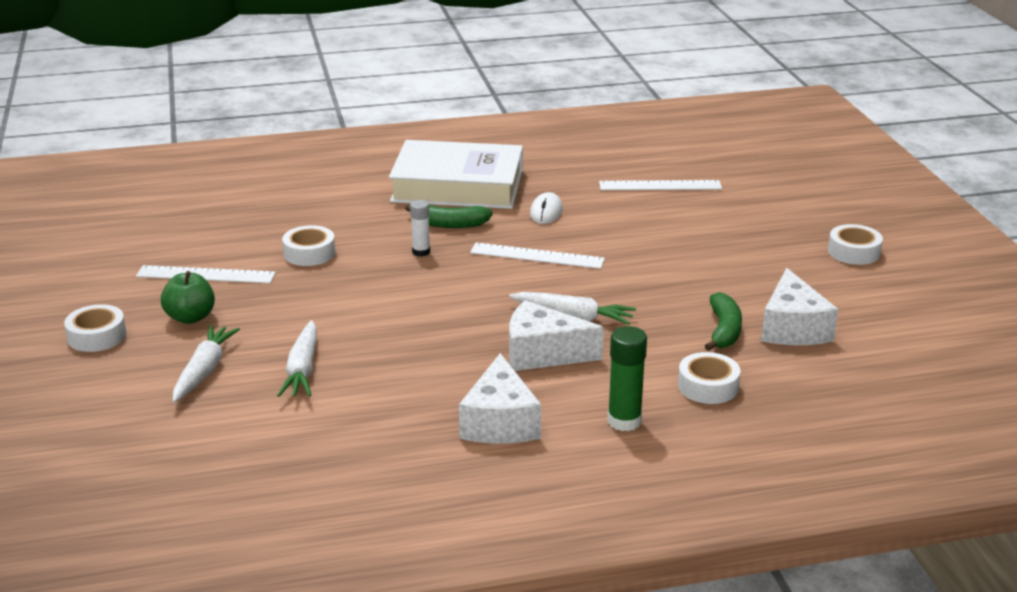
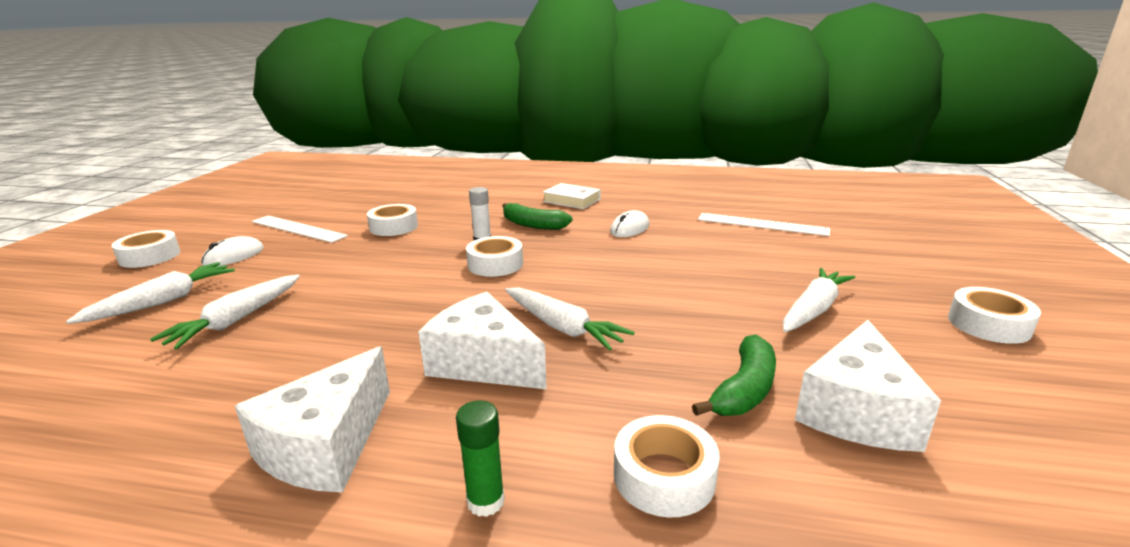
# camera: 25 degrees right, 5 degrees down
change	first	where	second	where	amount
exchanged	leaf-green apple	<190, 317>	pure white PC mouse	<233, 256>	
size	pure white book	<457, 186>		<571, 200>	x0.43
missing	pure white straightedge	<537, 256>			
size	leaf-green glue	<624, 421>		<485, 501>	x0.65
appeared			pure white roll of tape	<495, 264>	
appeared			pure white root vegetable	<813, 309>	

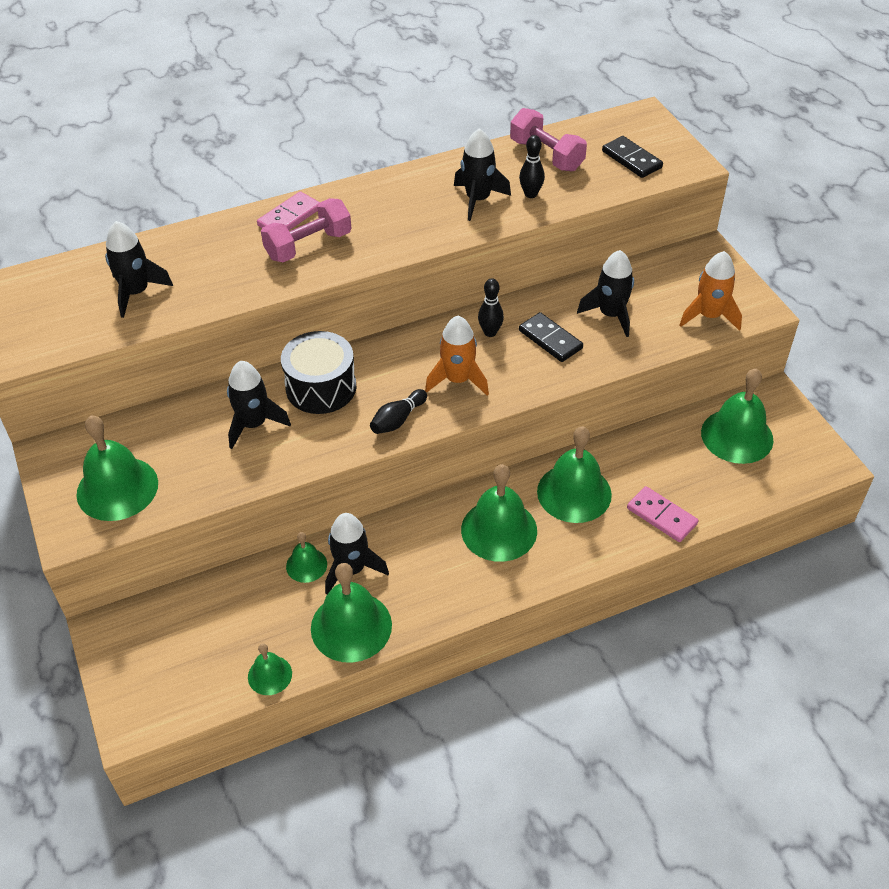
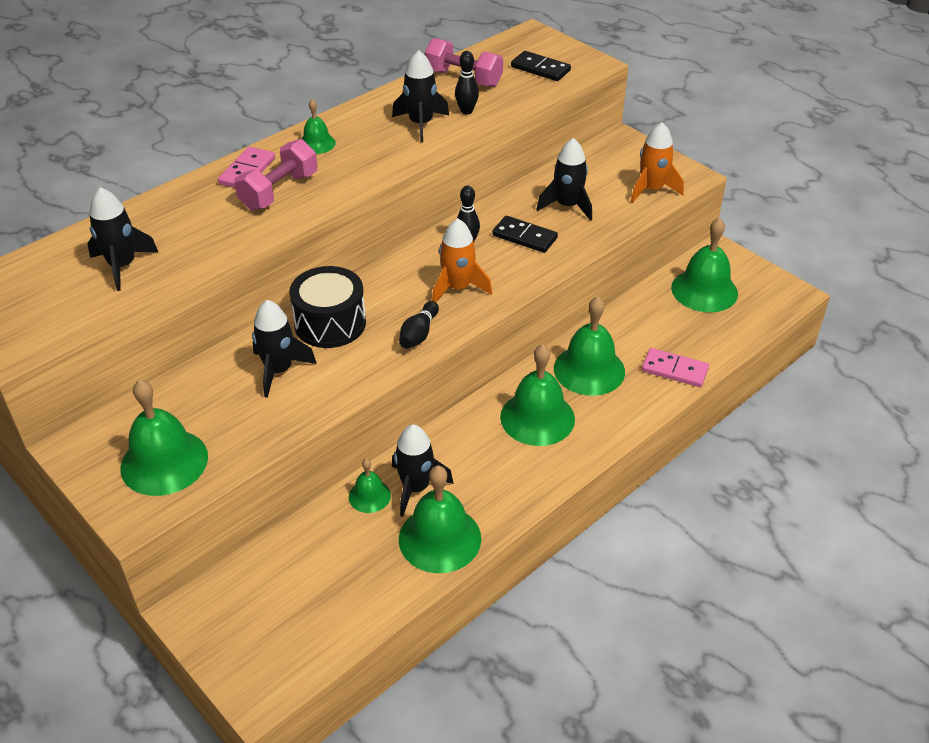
# camera: 20 degrees left, 5 degrees down
change	first	where	second	where	amount
relocated	leaf-green bell	<270, 675>		<317, 143>	

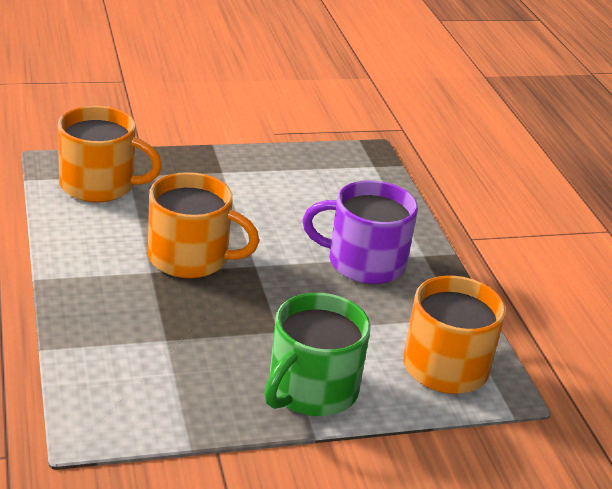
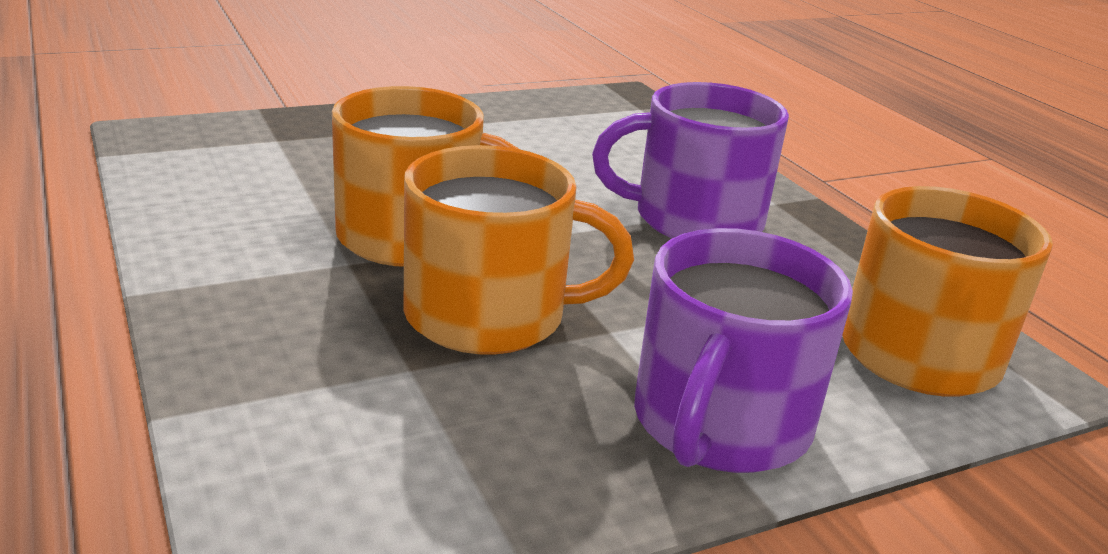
# camera: 10 degrees left, 5 degrees down
change	first	where	second	where	amount
relocated	orange-coloured coffee mug	<99, 185>		<489, 315>	
colour	leaf-green coffee mug	<311, 390>	royal purple coffee mug	<719, 423>	

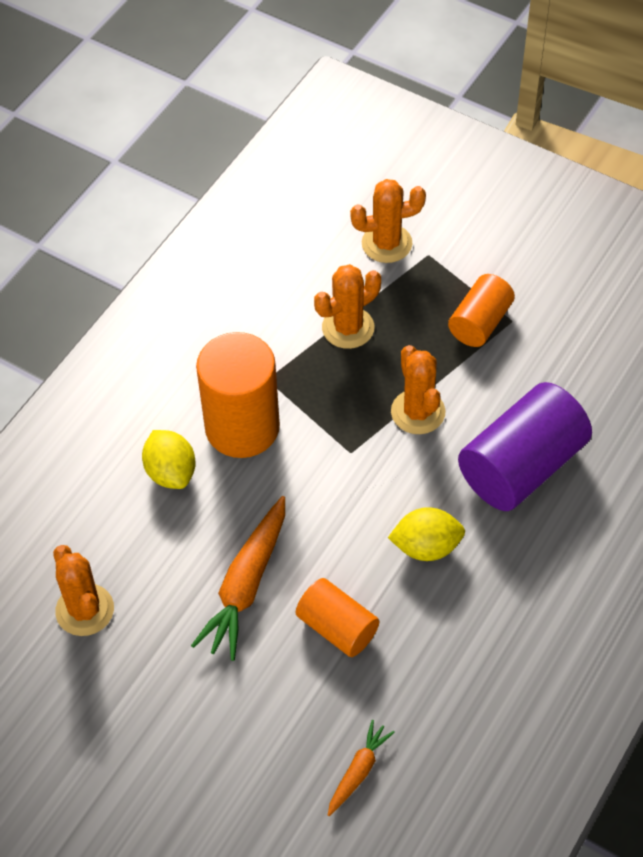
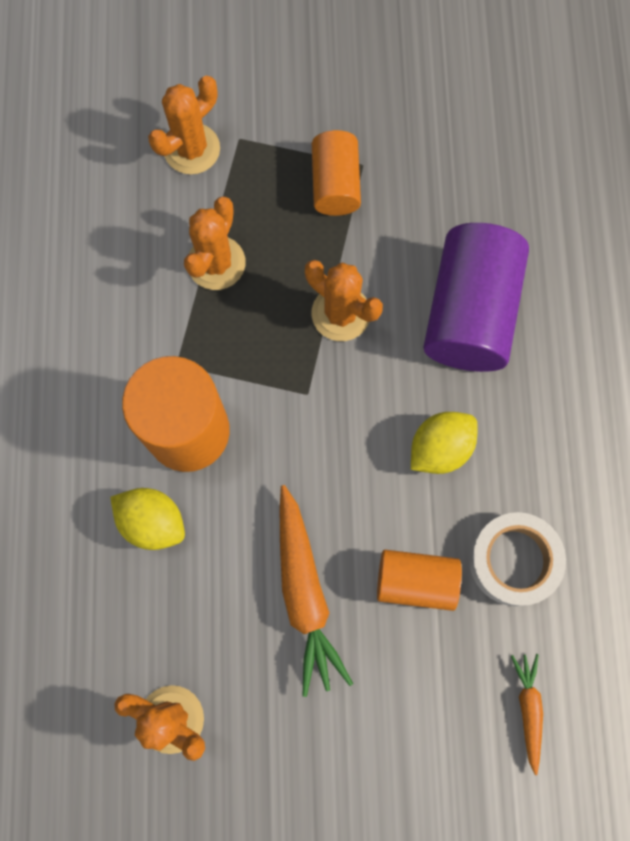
# camera: 35 degrees left, 20 degrees up
change	first	where	second	where	amount
appeared			pure white roll of tape	<514, 560>	

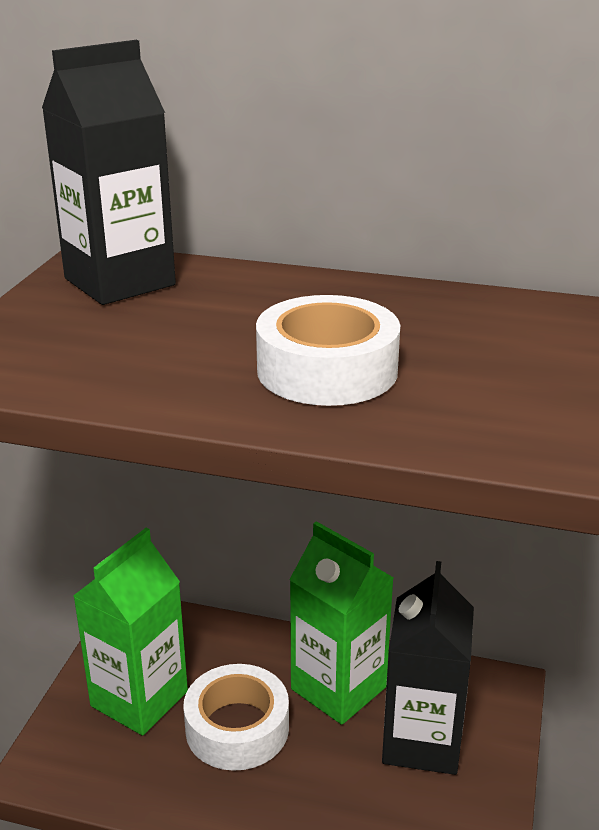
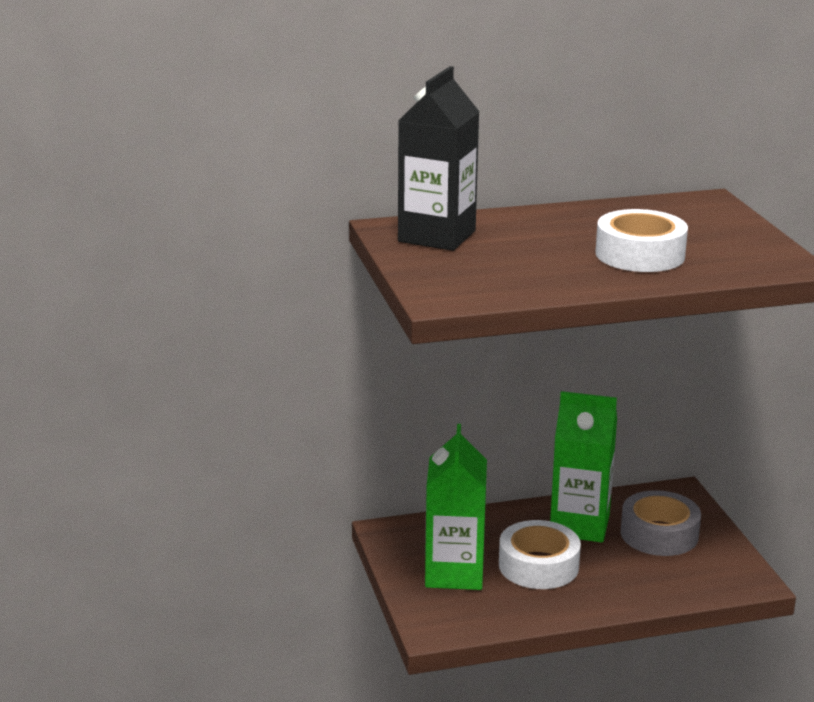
# camera: 30 degrees left, 5 degrees down
change	first	where	second	where	amount
exchanged	black carton	<422, 741>	grey roll of tape	<659, 534>	

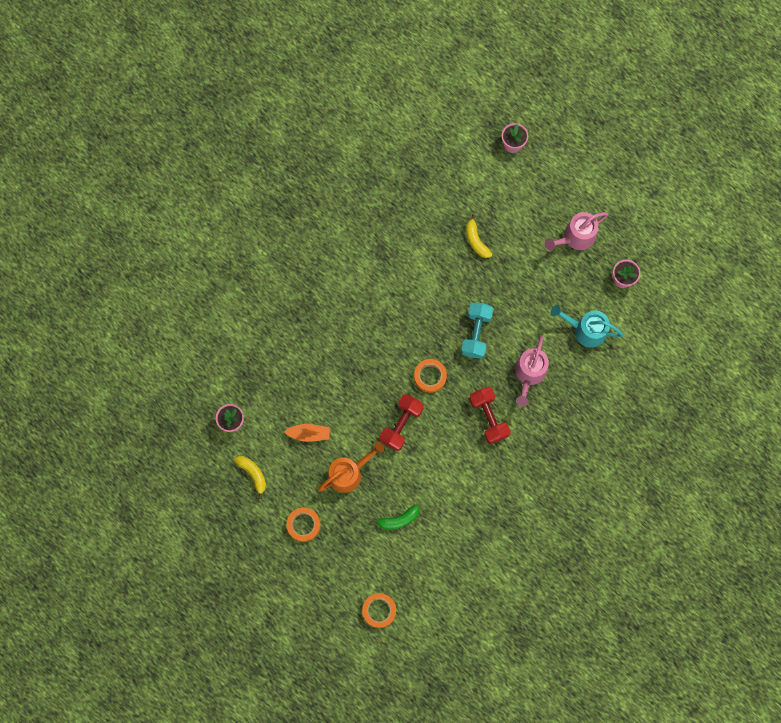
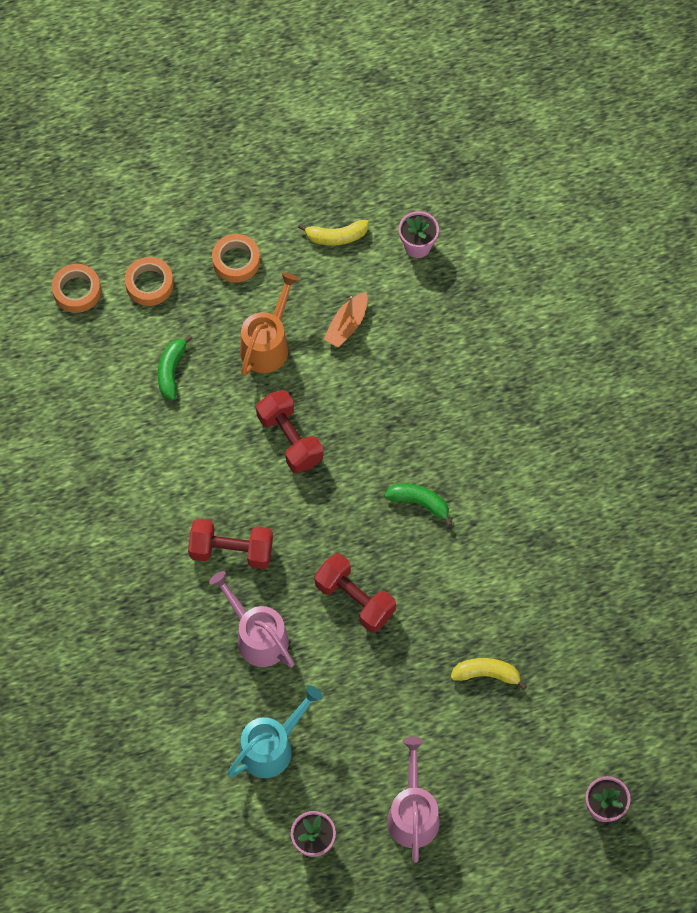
# camera: 120 degrees right, 10 degrees down
change	first	where	second	where	amount
spun	orange-coloured watering can	<348, 473>		<267, 344>	150 degrees counterclockwise
relocated	orange-coloured roll of tape	<430, 376>		<149, 284>	
colour	turquoise dumbbell	<476, 333>	red dumbbell	<355, 599>	
appeared			leaf-green banana	<420, 503>	

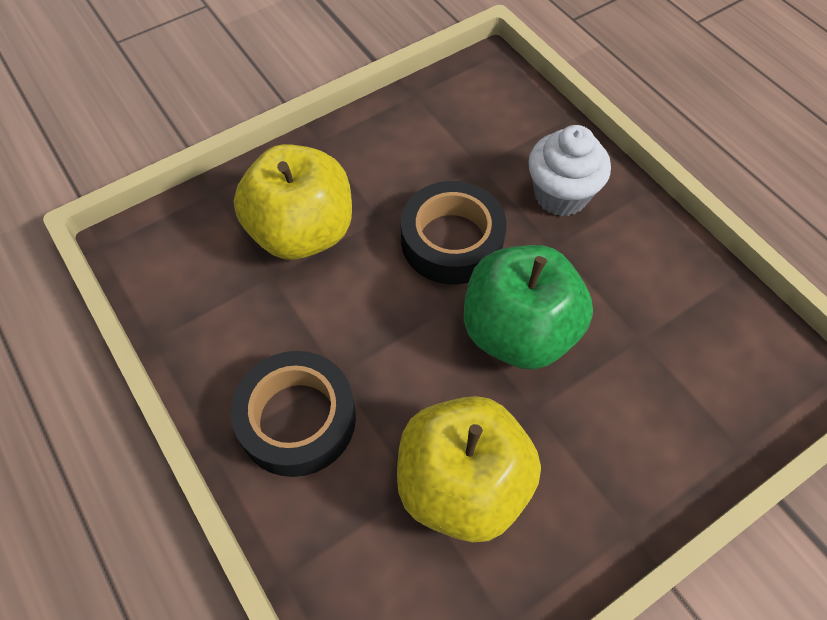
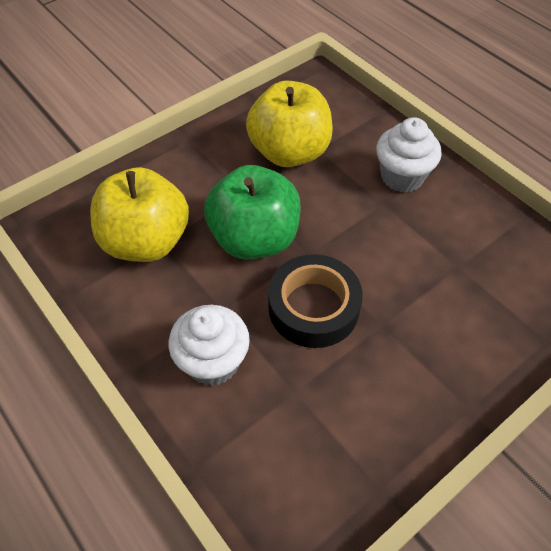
# camera: 175 degrees right, 5 degrees down
change	first	where	second	where	amount
exchanged	black roll of tape	<297, 419>	pure white cupcake	<402, 177>	
relocated	golden apple	<302, 232>		<146, 242>	

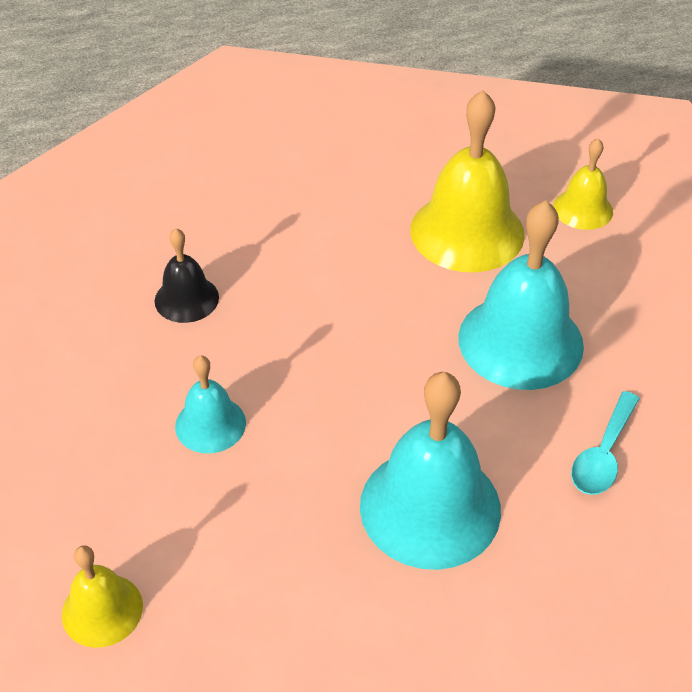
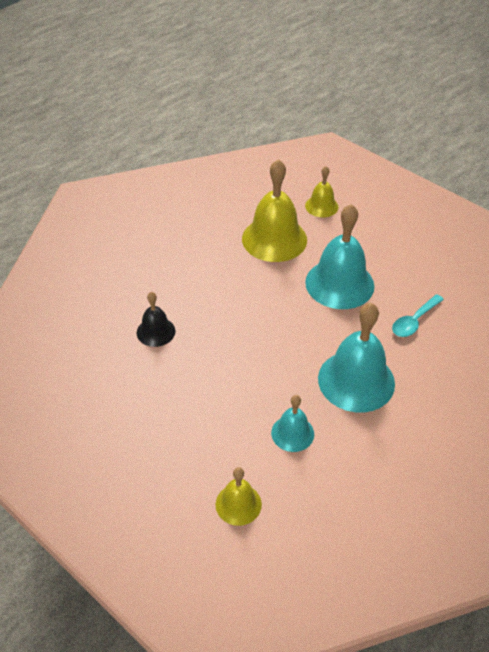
# camera: 30 degrees left, 0 degrees up
change	first	where	second	where	amount
relocated	turquoise bell	<210, 424>		<292, 433>	
spun	turquoise teaspoon	<603, 454>		<414, 321>	45 degrees clockwise

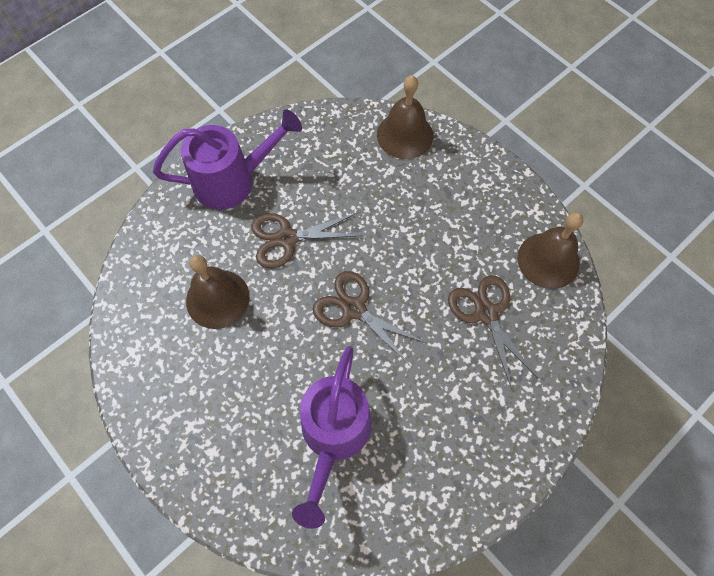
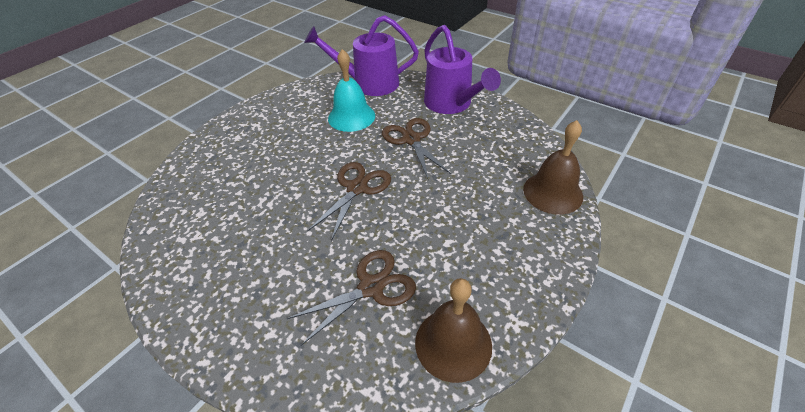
# camera: 80 degrees right, 20 degrees down
change	first	where	second	where	amount
colour	brown bell	<217, 298>	turquoise bell	<351, 117>	
relocated	royal purple watering can	<333, 437>		<368, 83>	

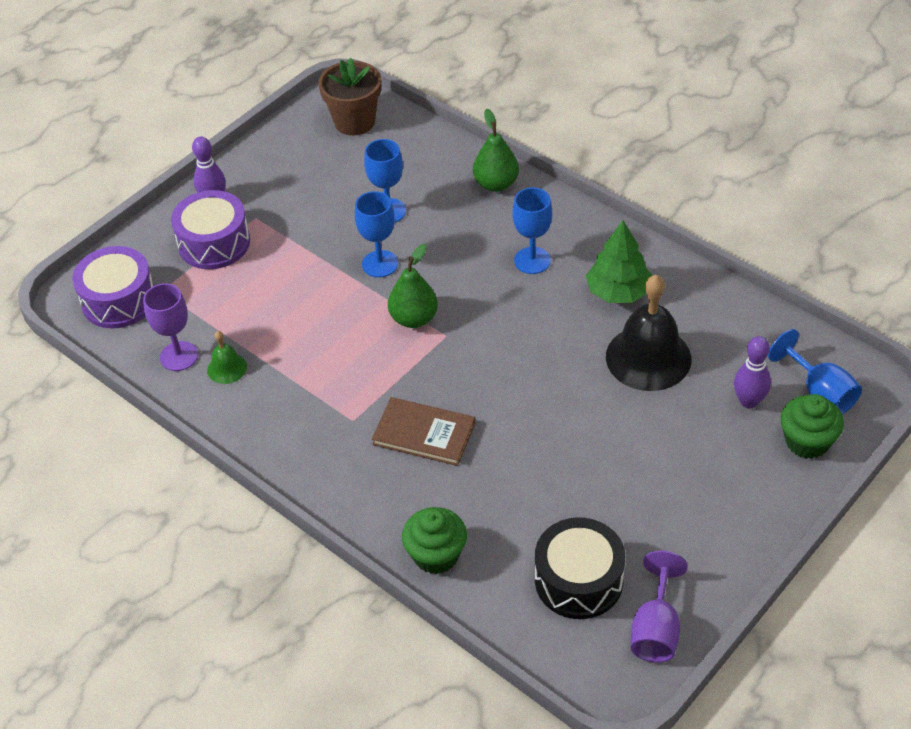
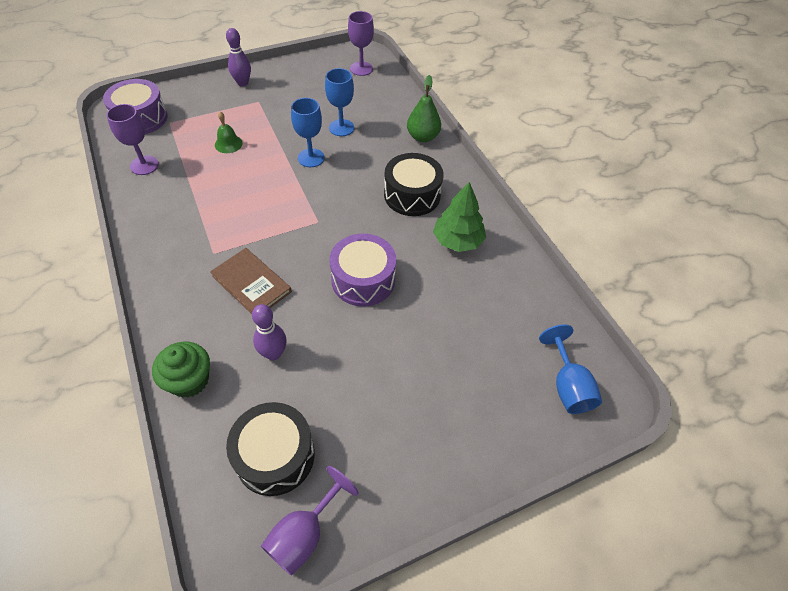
# camera: 20 degrees right, 5 degrees up
change	first	where	second	where	amount
relocated	royal purple toy drum	<214, 243>		<363, 280>	
relocated	leaf-green bell	<227, 368>		<228, 144>	
exchanged	brown potted plant	<354, 122>	royal purple wine glass	<361, 69>	
missing	leaf-green pear fruit	<414, 318>			
exchanged	royal blue wine glass	<532, 260>	black toy drum	<412, 195>	
missing	black bell	<648, 357>			
relocated	royal purple skittle	<749, 401>		<273, 353>	
missing	leaf-green cupcake	<807, 441>			

